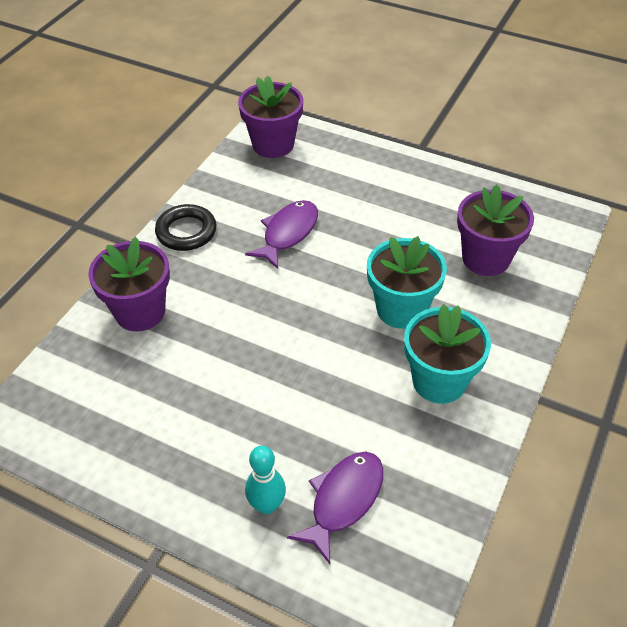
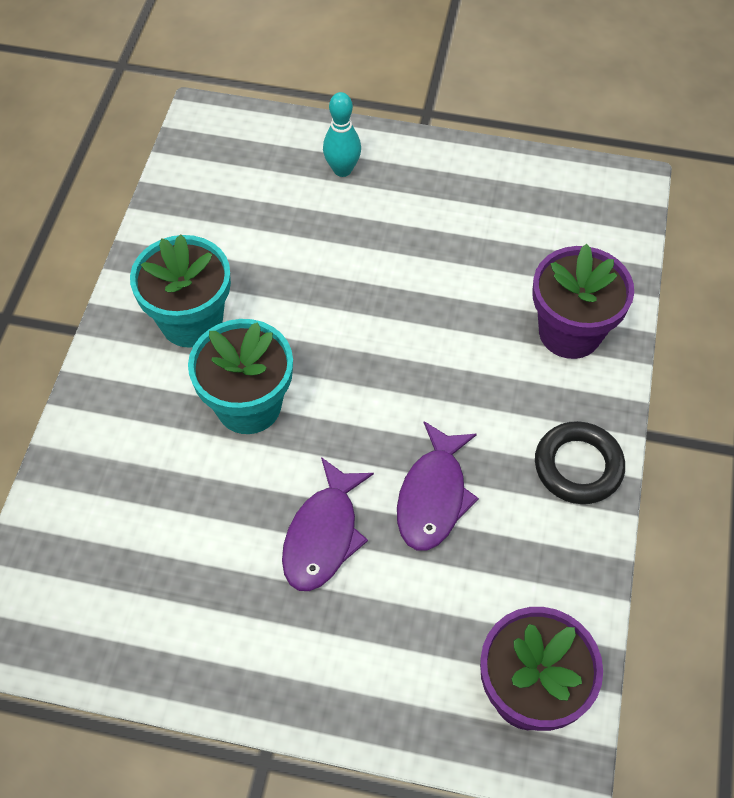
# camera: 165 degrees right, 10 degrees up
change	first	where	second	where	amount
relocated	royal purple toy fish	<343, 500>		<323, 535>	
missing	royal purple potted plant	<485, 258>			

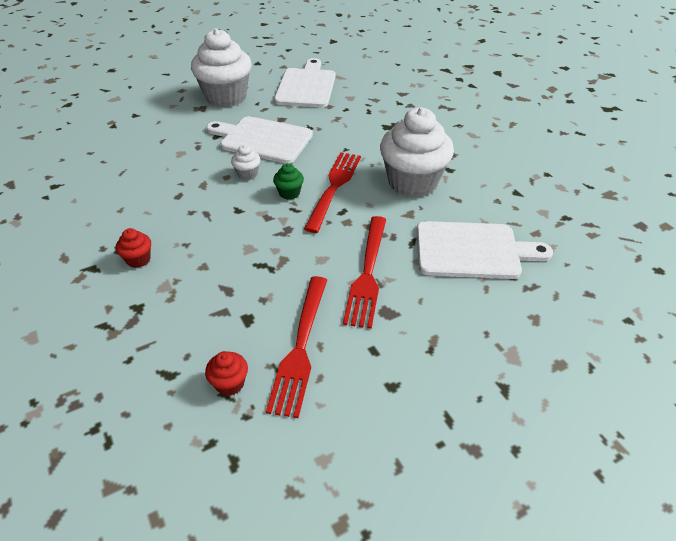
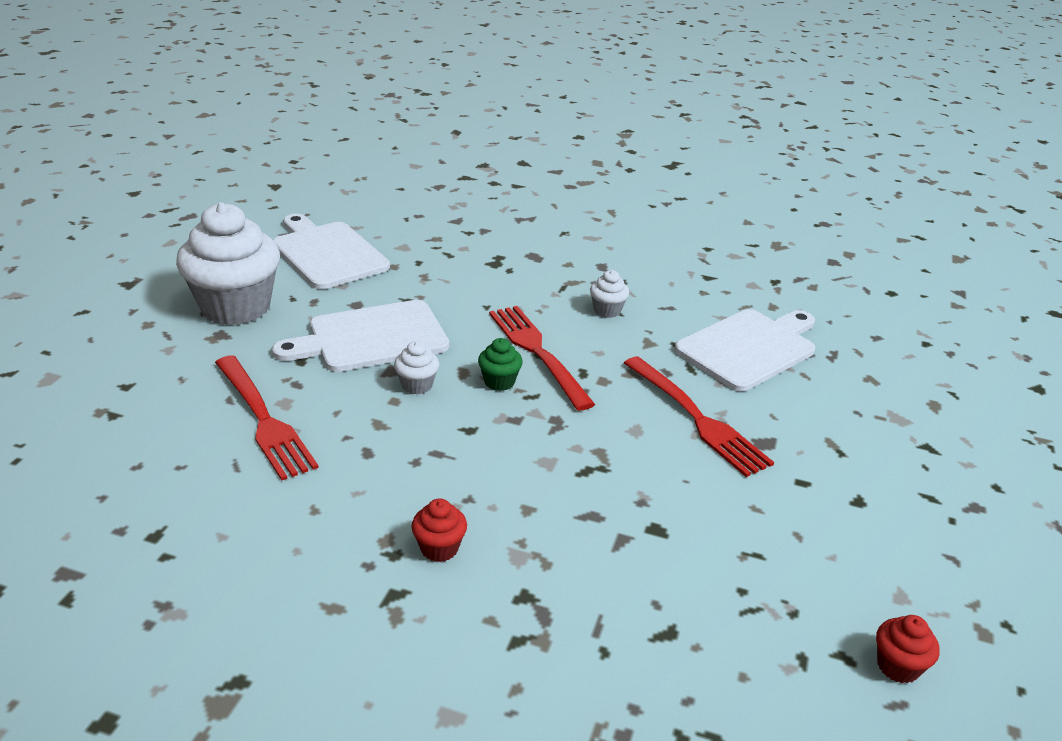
# camera: 45 degrees left, 10 degrees down
change	first	where	second	where	amount
relocated	red cupcake	<230, 384>		<898, 666>	
relocated	red table fork	<300, 347>		<263, 419>	
size	pure white cupcake	<412, 183>		<607, 310>	x0.42

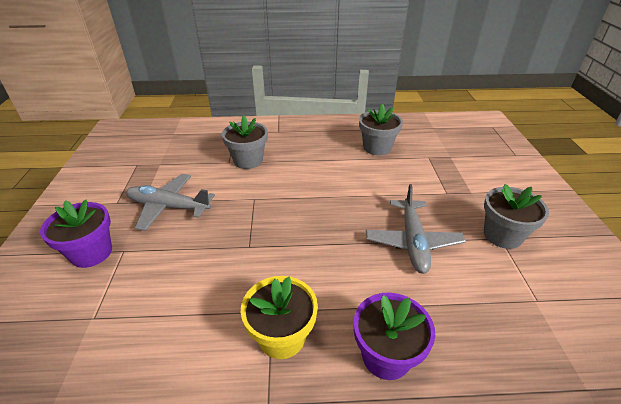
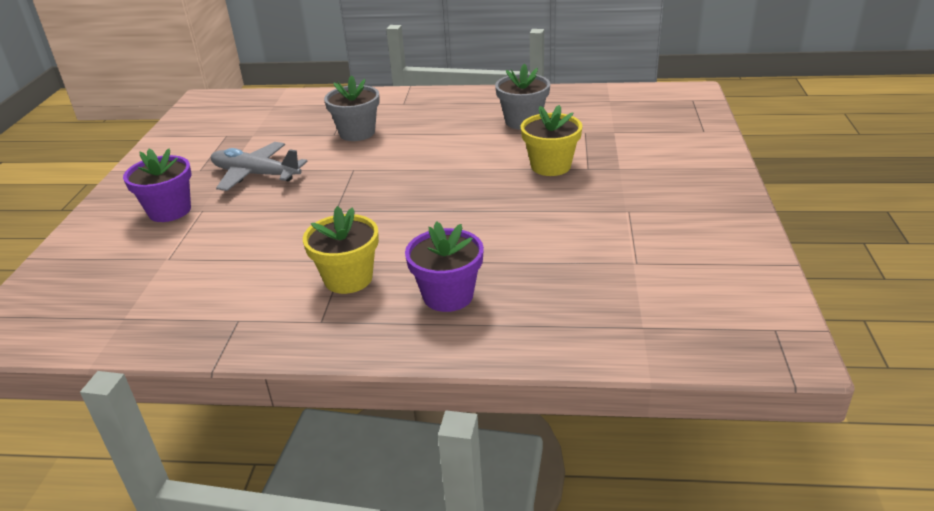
# camera: 10 degrees right, 5 degrees down
change	first	where	second	where	amount
missing	grey toy plane	<413, 242>			
missing	grey potted plant	<502, 235>			
appeared			golden potted plant	<550, 166>	

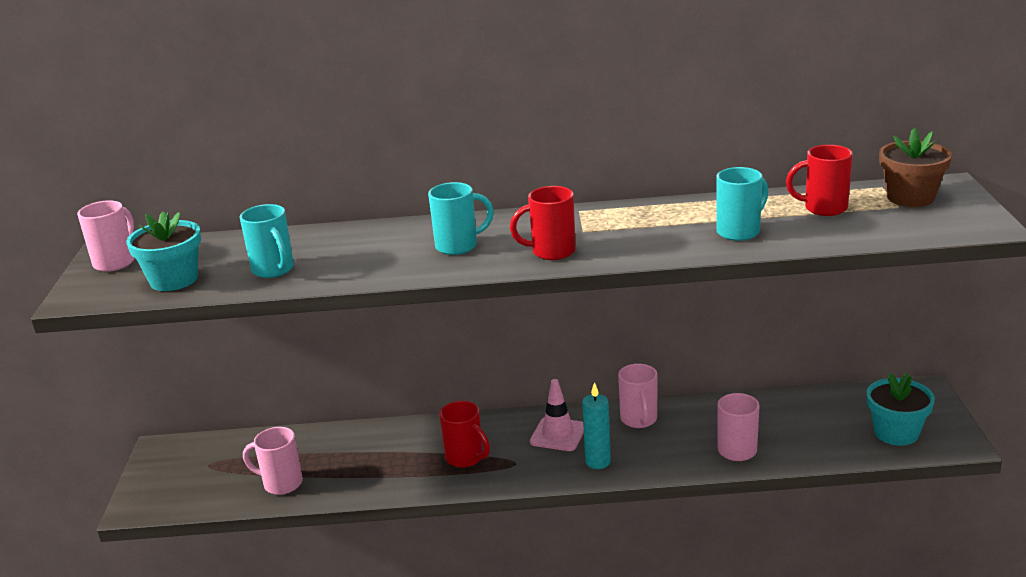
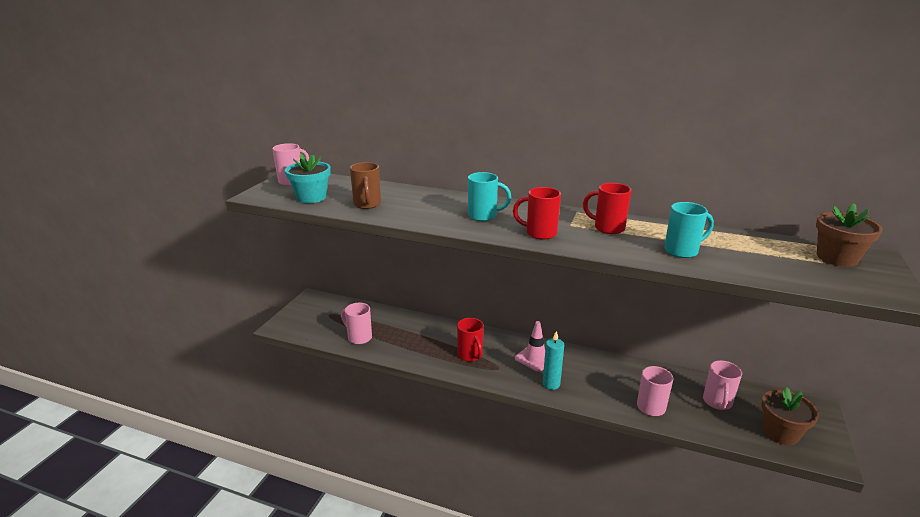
# camera: 20 degrees right, 0 degrees up
change	first	where	second	where	amount
colour	turquoise coffee mug	<274, 270>	brown coffee mug	<367, 205>	
relocated	pink coffee mug	<639, 420>		<717, 402>	
relocated	red coffee mug	<823, 208>		<608, 228>	
colour	turquoise potted plant	<896, 433>	brown potted plant	<780, 433>	

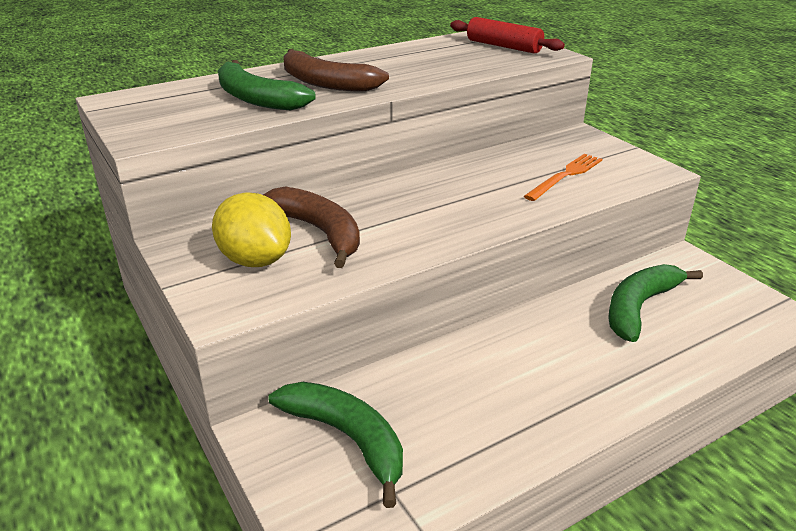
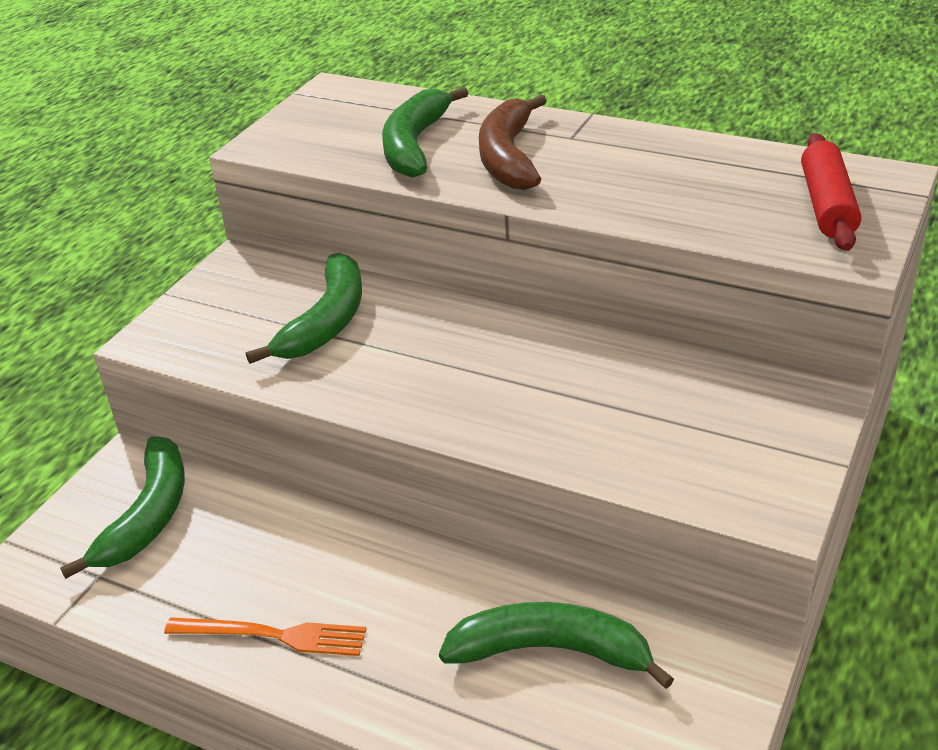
# camera: 60 degrees right, 5 degrees up
change	first	where	second	where	amount
missing	golden toy lemon	<255, 260>			
colour	brown banana	<319, 232>	leaf-green banana	<326, 321>	
relocated	orange-coloured table fork	<565, 176>		<273, 635>	

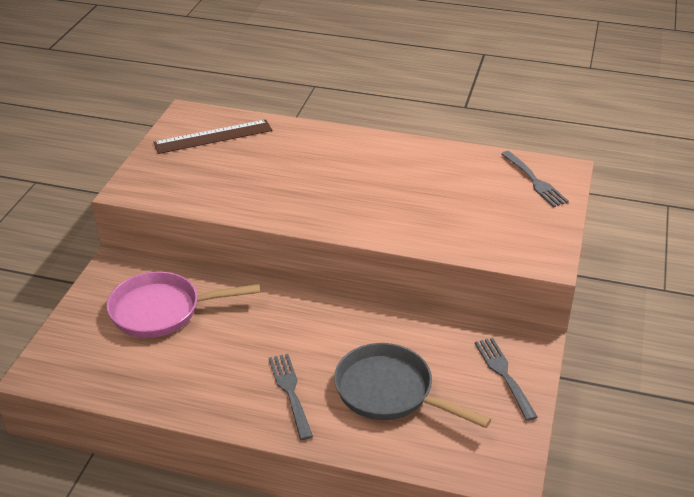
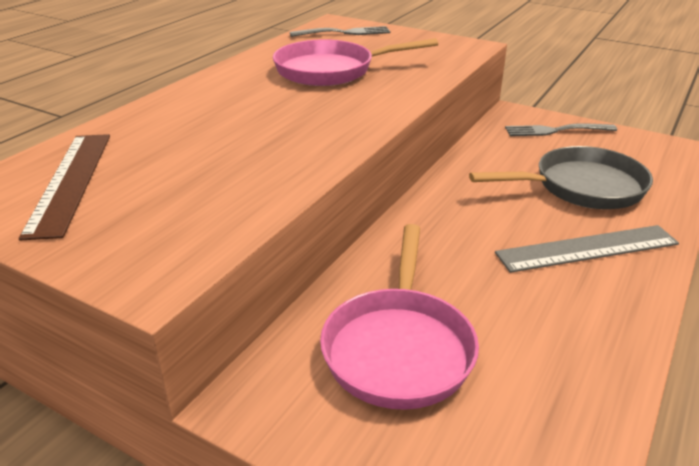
# camera: 75 degrees left, 5 degrees down
change	first	where	second	where	amount
exchanged	grey table fork	<291, 393>	grey straightedge	<587, 248>	
spun	grey skillet	<389, 392>		<582, 187>	150 degrees counterclockwise
appeared			pink skillet	<331, 70>	

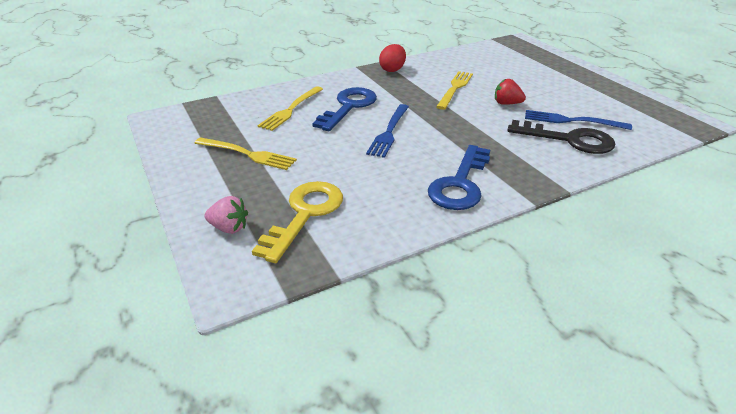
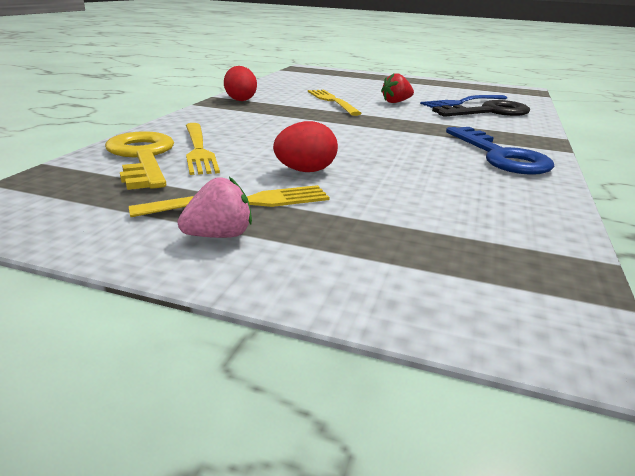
# camera: 45 degrees left, 10 degrees down
change	first	where	second	where	amount
relocated	pink berry	<229, 228>		<219, 236>	
relocated	golden key	<305, 214>		<142, 157>	
missing	royal blue key	<349, 107>			
missing	royal blue table fork	<389, 132>			
appeared			red toy egg	<305, 171>	

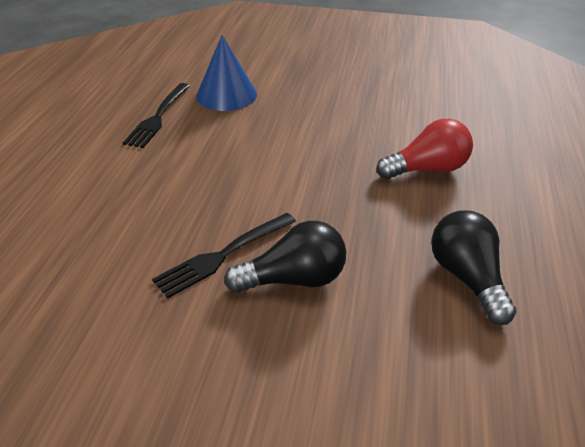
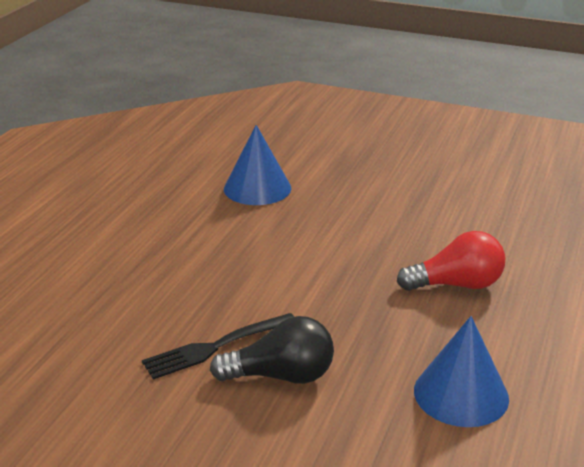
# camera: 10 degrees right, 10 degrees down
change	first	where	second	where	amount
missing	black table fork	<158, 117>			
exchanged	black light bulb	<467, 278>	royal blue cone	<461, 394>	

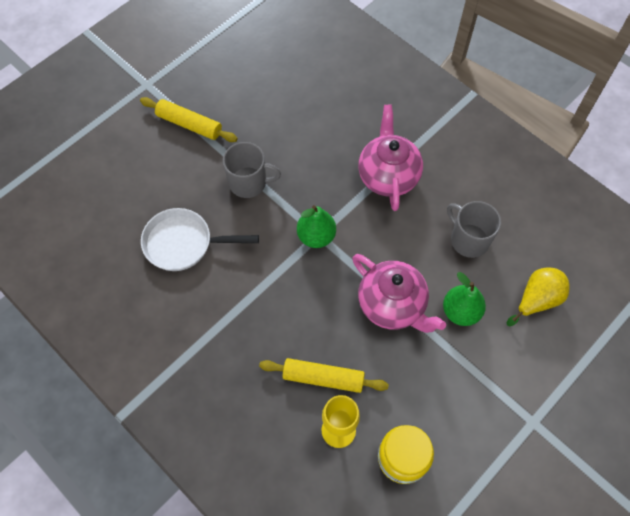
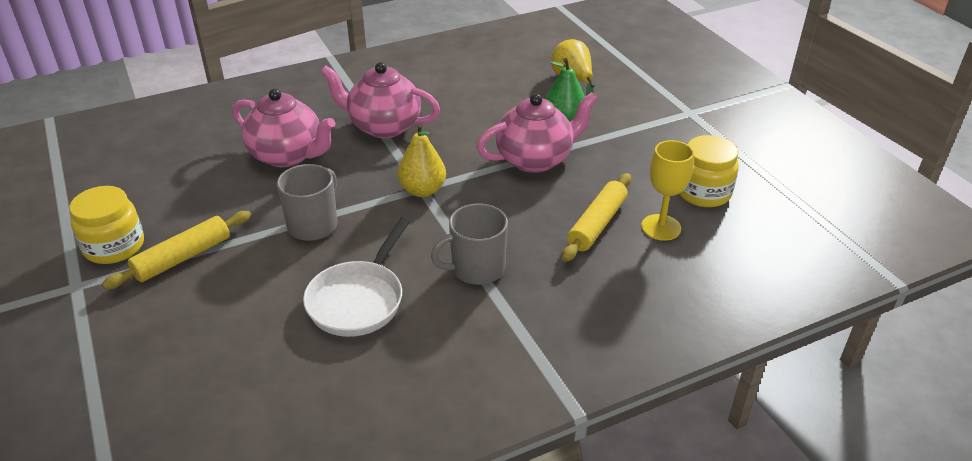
# camera: 70 degrees left, 25 degrees down
change	first	where	second	where	amount
colour	leaf-green pear fruit	<316, 236>	golden pear fruit	<422, 190>	
relocated	grey coffee mug	<468, 240>		<476, 269>	
appeared			golden jam jar	<114, 246>	
appeared			pink tea pot	<288, 155>	

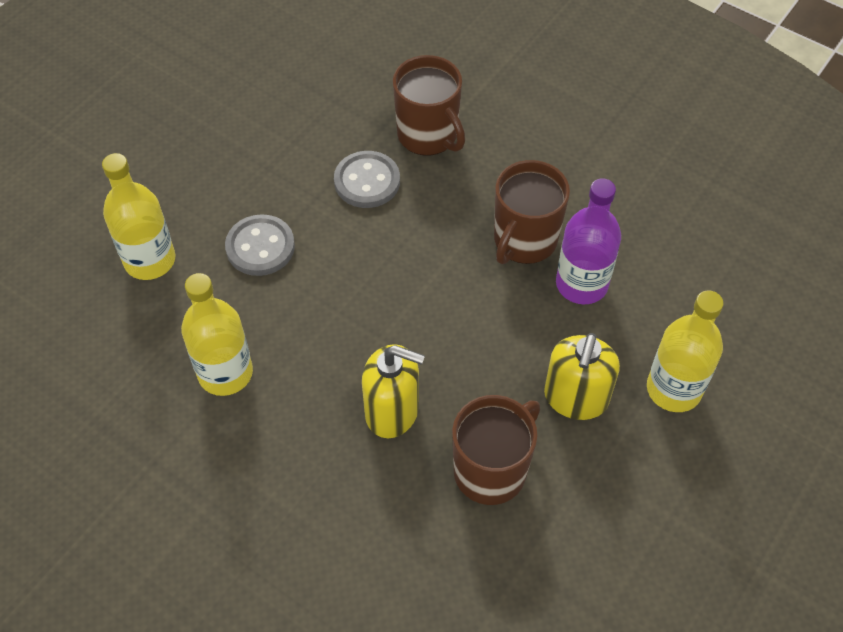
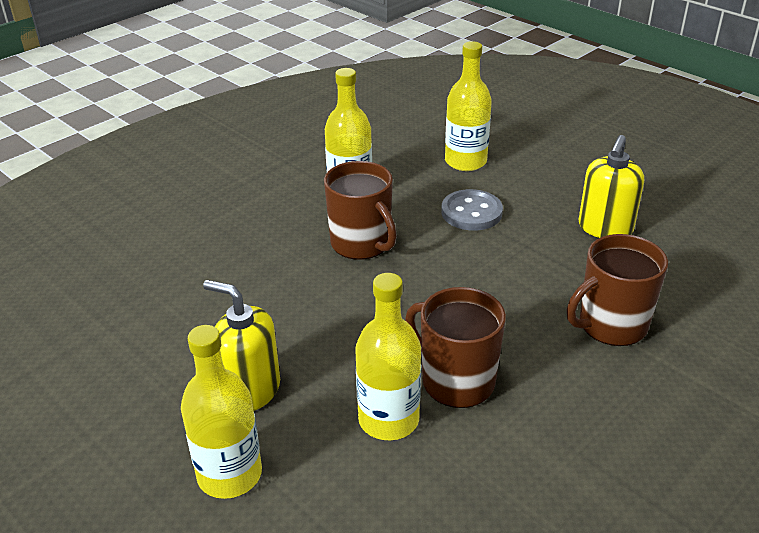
# camera: 100 degrees right, 20 degrees down
change	first	where	second	where	amount
missing	grey button	<367, 181>			
relocated	golden pump bottle	<392, 411>		<605, 228>	
relocated	brown coffee mug	<491, 470>		<361, 244>	
colour	royal purple drink bottle	<581, 284>	golden drink bottle	<388, 420>	

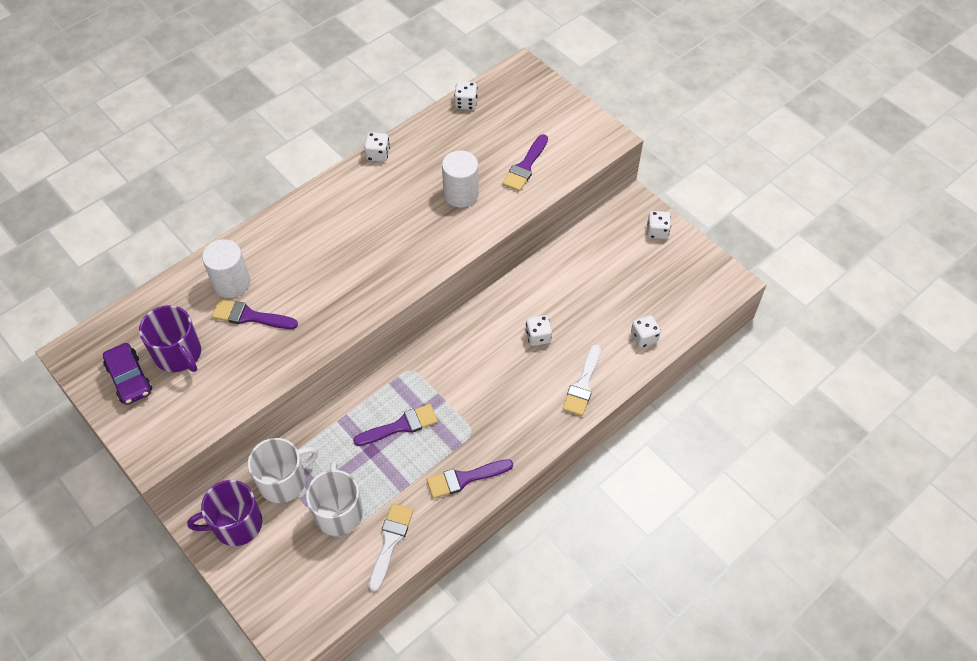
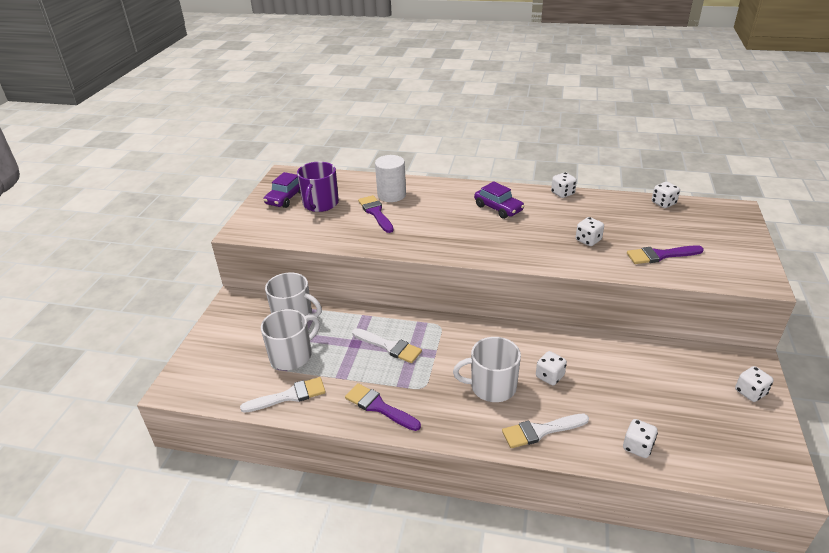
# camera: 55 degrees right, 20 degrees down
change	first	where	second	where	amount
missing	royal purple coffee mug	<236, 524>			
colour	royal purple paintbrush	<401, 426>	pure white paintbrush	<389, 346>	
exchanged	pure white cylinder shape	<461, 194>	pure white die	<588, 240>	
appeared			pure white coffee mug	<492, 386>	
appeared			royal purple automobile	<498, 208>	

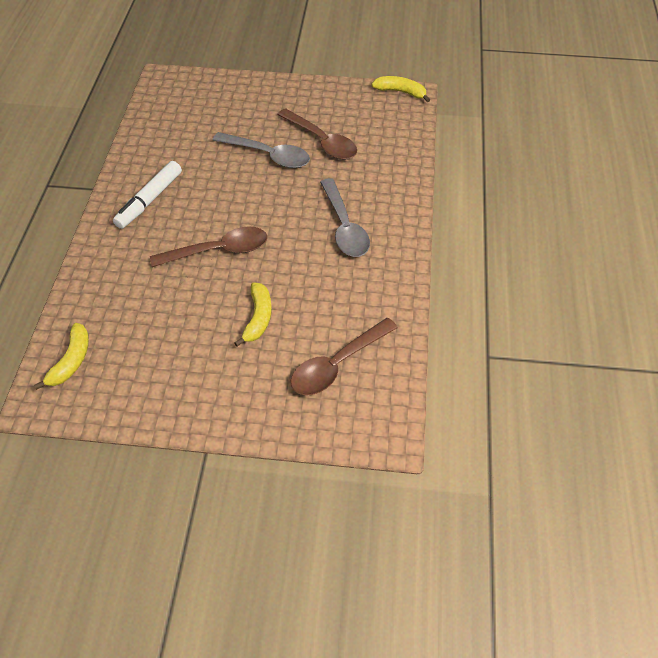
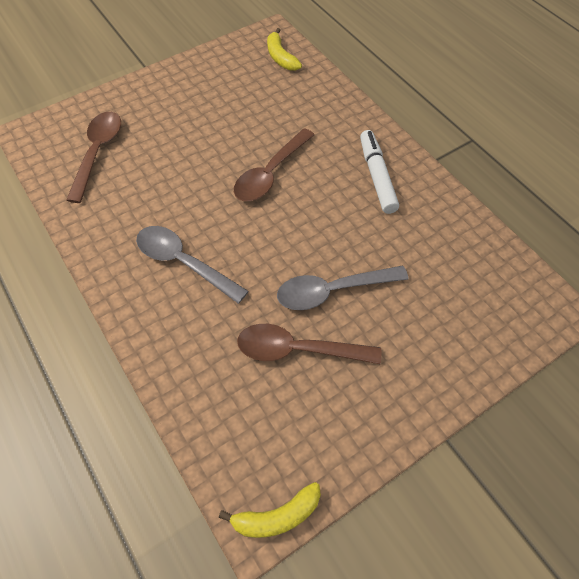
# camera: 140 degrees right, 5 degrees up
change	first	where	second	where	amount
missing	golden banana	<258, 318>			

